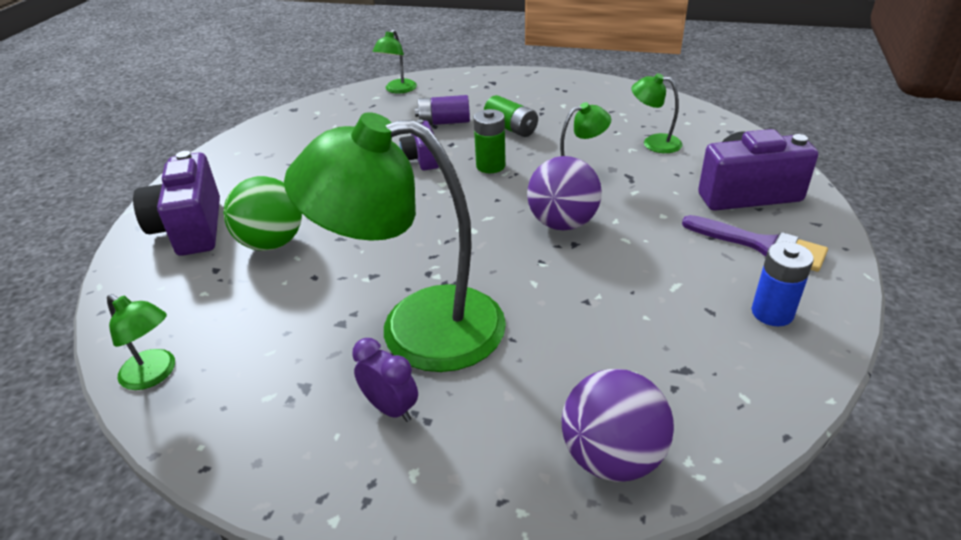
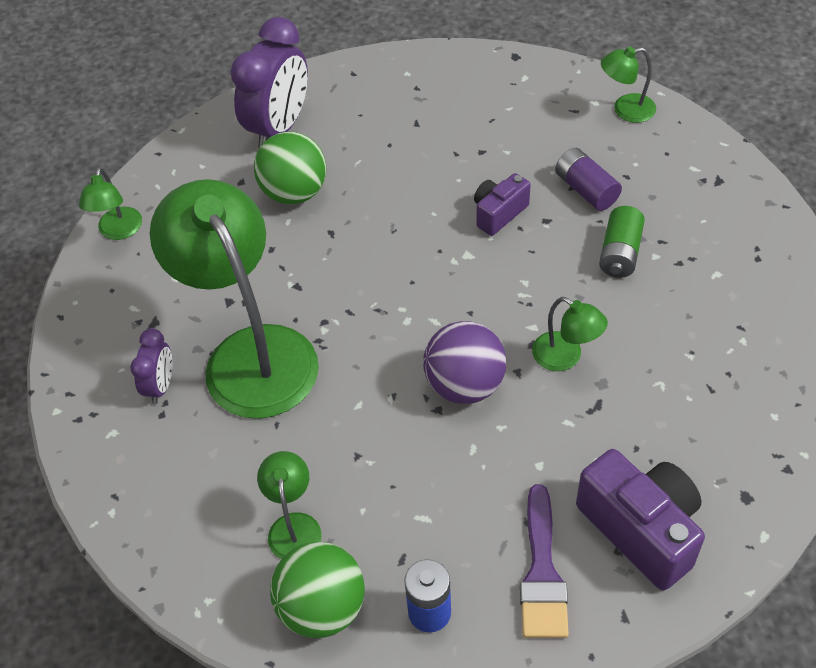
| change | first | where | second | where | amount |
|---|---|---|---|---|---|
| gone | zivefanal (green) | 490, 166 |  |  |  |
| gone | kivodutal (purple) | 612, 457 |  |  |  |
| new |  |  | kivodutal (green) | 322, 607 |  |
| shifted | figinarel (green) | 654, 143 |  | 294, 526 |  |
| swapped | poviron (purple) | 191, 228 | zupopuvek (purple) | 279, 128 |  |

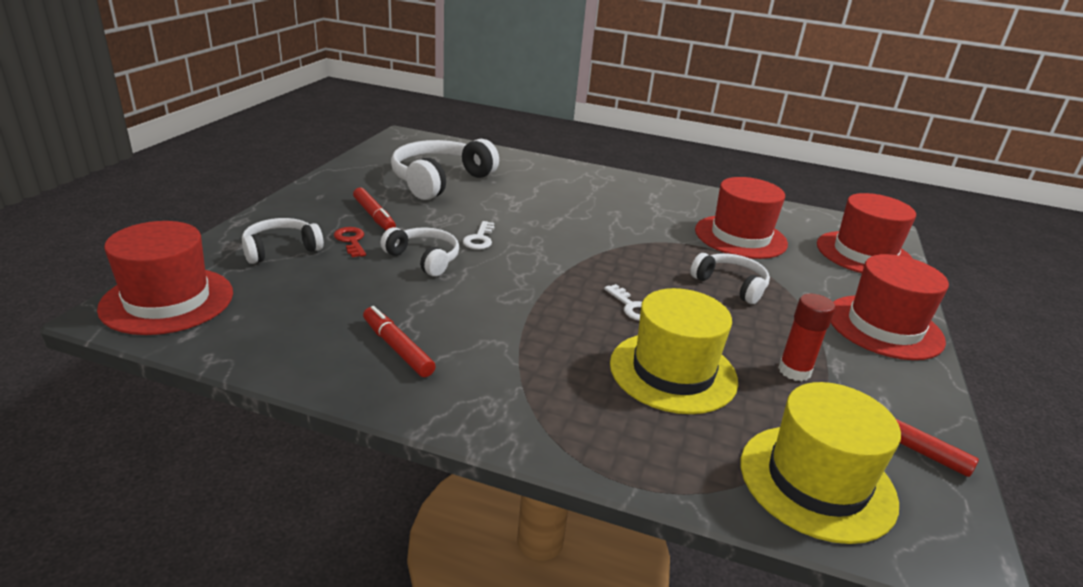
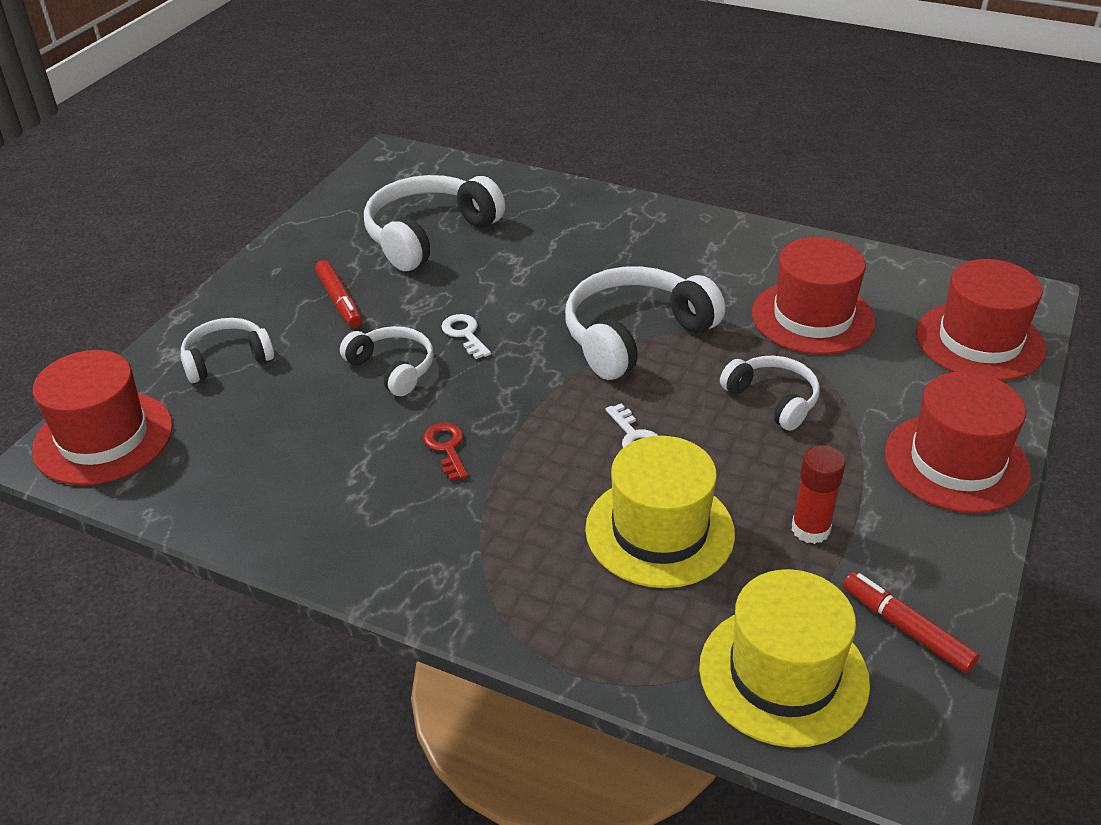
| change | first | where | second | where | amount |
|---|---|---|---|---|---|
| gone | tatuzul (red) | 397, 348 |  |  |  |
| new |  |  | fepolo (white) | 635, 336 |  |
| shifted | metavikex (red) | 351, 241 |  | 447, 448 |  |
| rotated | metavikex (white) | 479, 239 |  | 465, 334 | 135 degrees clockwise |

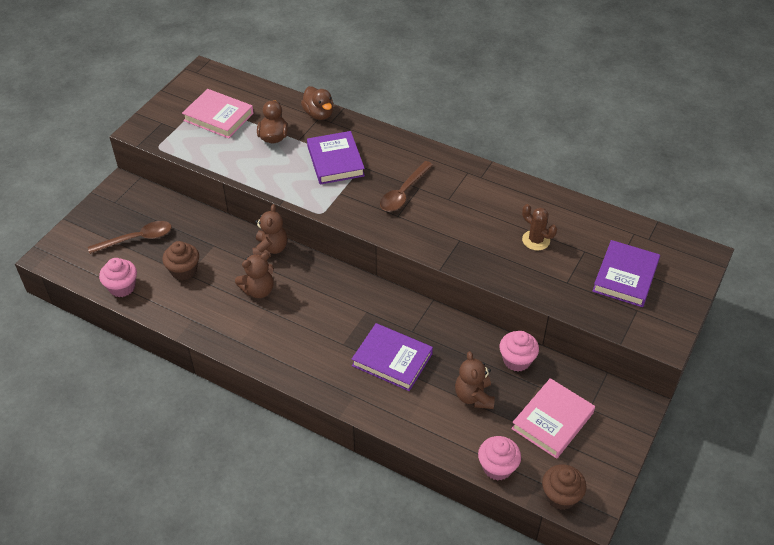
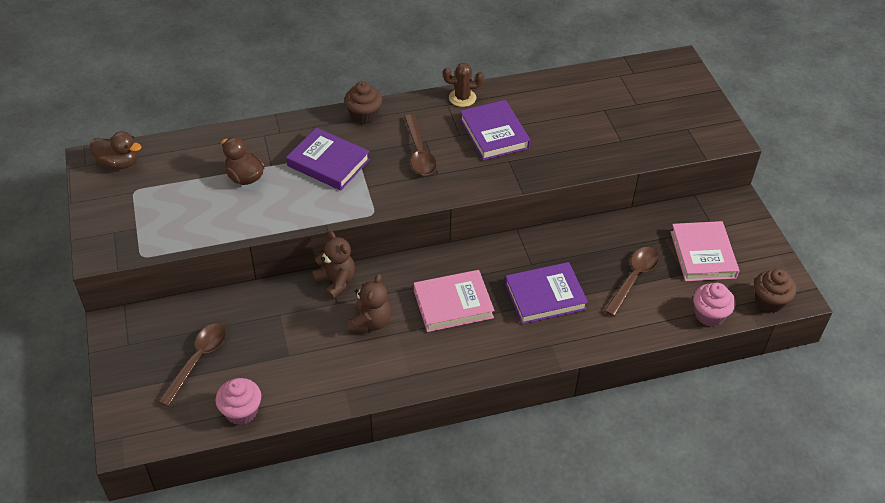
| change | first | where | second | where | amount |
|---|---|---|---|---|---|
| gone | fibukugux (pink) | 517, 360 |  |  |  |
| shifted | fibukugux (brown) | 184, 271 |  | 364, 115 |  |
| shifted | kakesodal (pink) | 218, 117 |  | 453, 304 |  |
| shifted | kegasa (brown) | 319, 114 |  | 119, 163 |  |
| shifted | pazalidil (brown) | 536, 240 |  | 462, 98 |  |
| shifted | kakesodal (purple) | 625, 277 |  | 494, 134 |  |
| swapped | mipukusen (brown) | 474, 396 | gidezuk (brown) | 634, 278 |  |

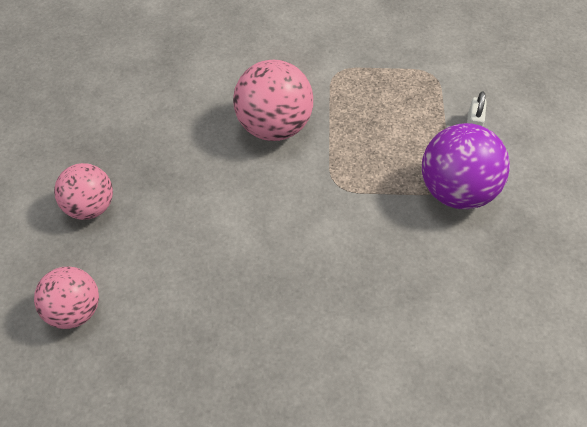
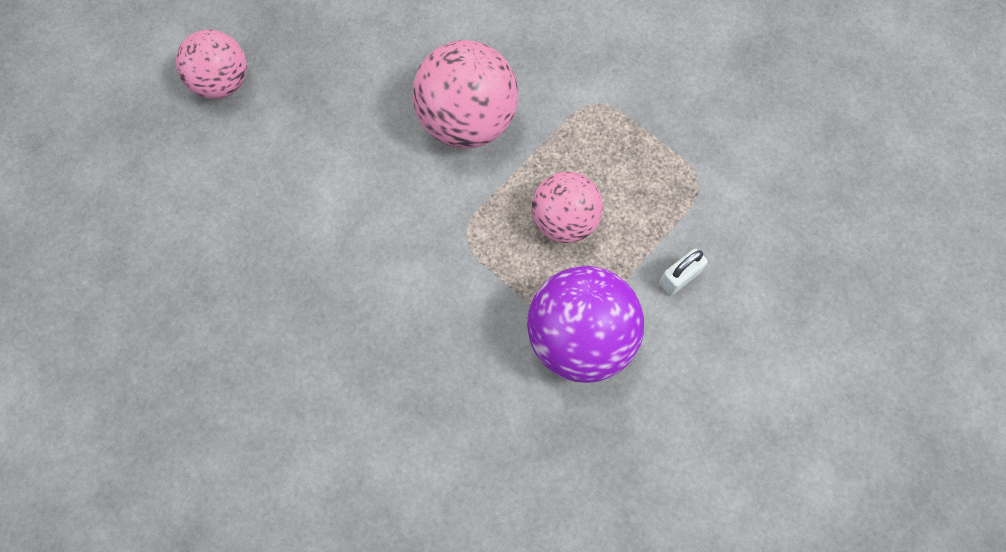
| change | first | where | second | where | amount |
|---|---|---|---|---|---|
| shifted | kivodutal (pink) | 74, 311 |  | 564, 221 |  |

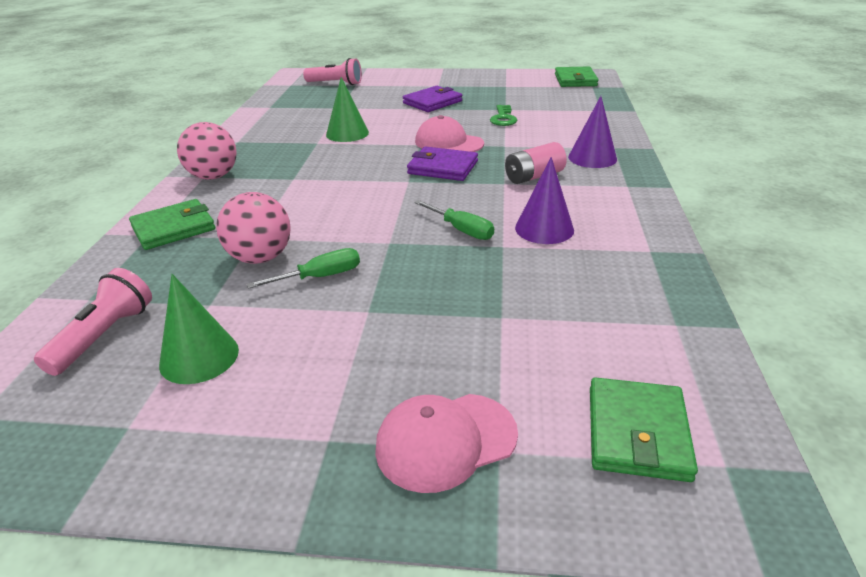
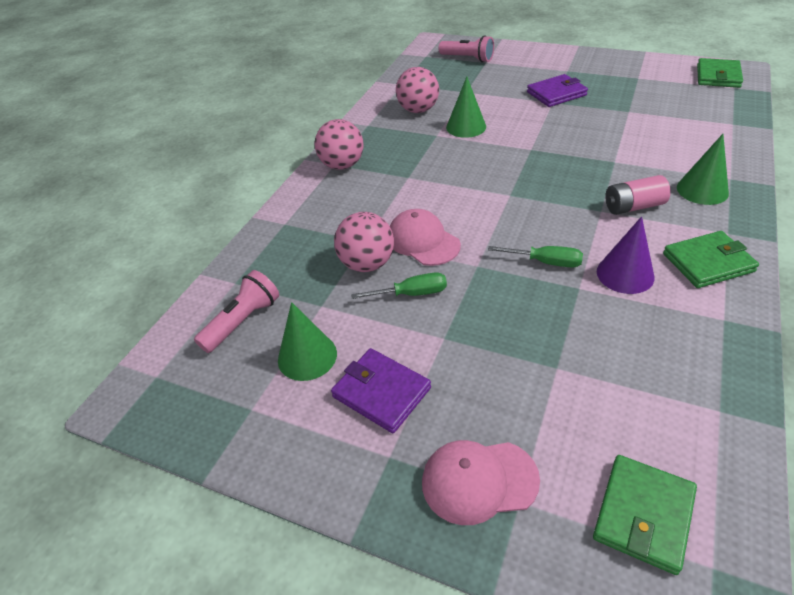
| change | first | where | second | where | amount |
|---|---|---|---|---|---|
| gone | metavikex (green) | 503, 118 |  |  |  |
| new |  |  | kivodutal (pink) | 418, 110 |  |
| shifted | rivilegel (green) | 174, 228 |  | 708, 262 |  |
| shifted | rivilegel (purple) | 443, 167 |  | 381, 392 |  |
| shifted | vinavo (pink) | 448, 143 |  | 423, 241 |  |
| repainted | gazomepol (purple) | 592, 158 | gazomepol (green) | 702, 190 |  |
| rotated | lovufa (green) | 461, 230 |  | 545, 262 | 45 degrees counterclockwise |

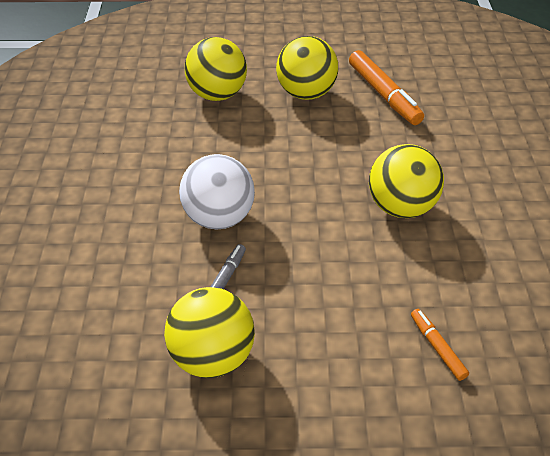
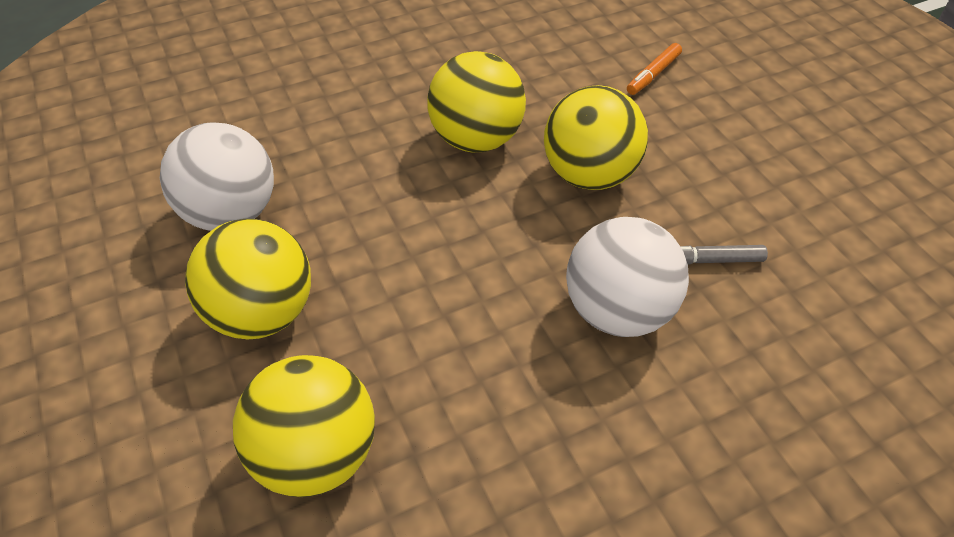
| change | first | where | second | where | amount |
|---|---|---|---|---|---|
| shifted | kivodutal (yellow) | 212, 356 |  | 589, 175 |  |
| swapped | tatuzul (orange) | 384, 94 | kivodutal (white) | 231, 213 |  |

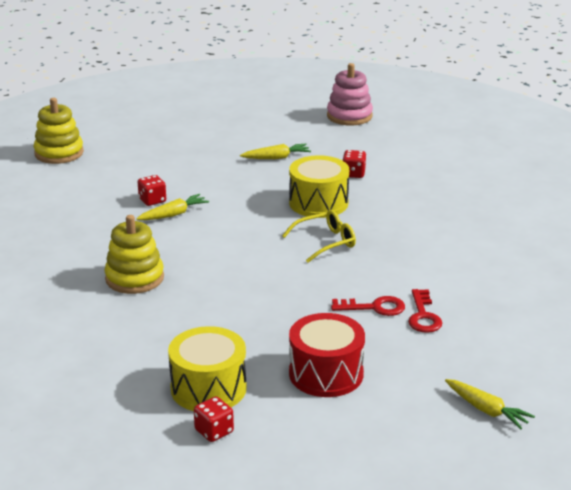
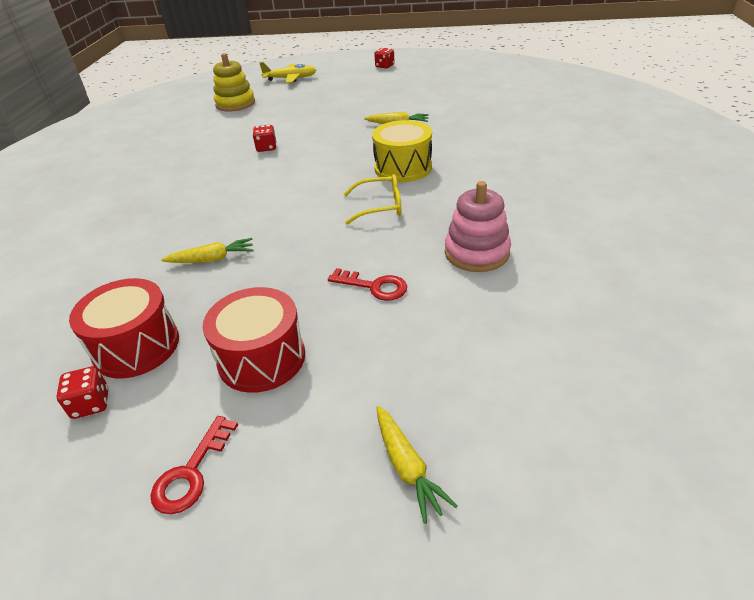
| change | first | where | second | where | amount |
|---|---|---|---|---|---|
| gone | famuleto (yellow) | 134, 278 |  |  |  |
| new |  |  | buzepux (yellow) | 290, 78 |  |
| shifted | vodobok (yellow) | 173, 214 |  | 212, 259 |  |
| shifted | famuleto (pink) | 349, 116 |  | 476, 253 |  |
| shifted | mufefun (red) | 353, 174 |  | 384, 66 |  |
| shifted | metavikex (red) | 423, 316 |  | 191, 472 |  |
| repainted | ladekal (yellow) | 208, 388 | ladekal (red) | 136, 346 |  |

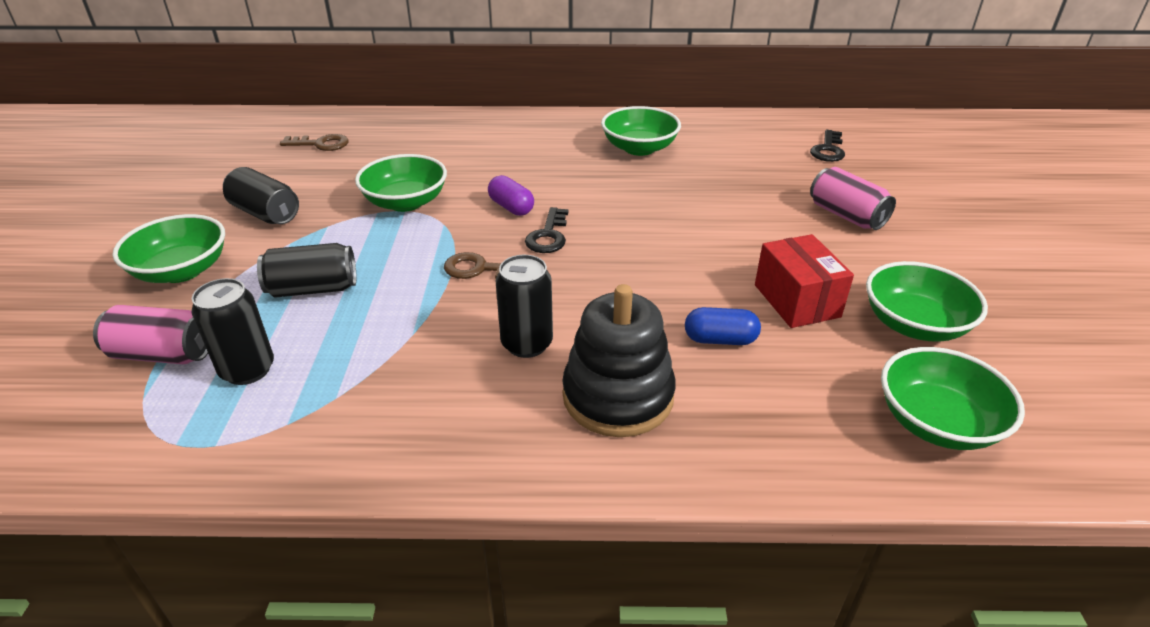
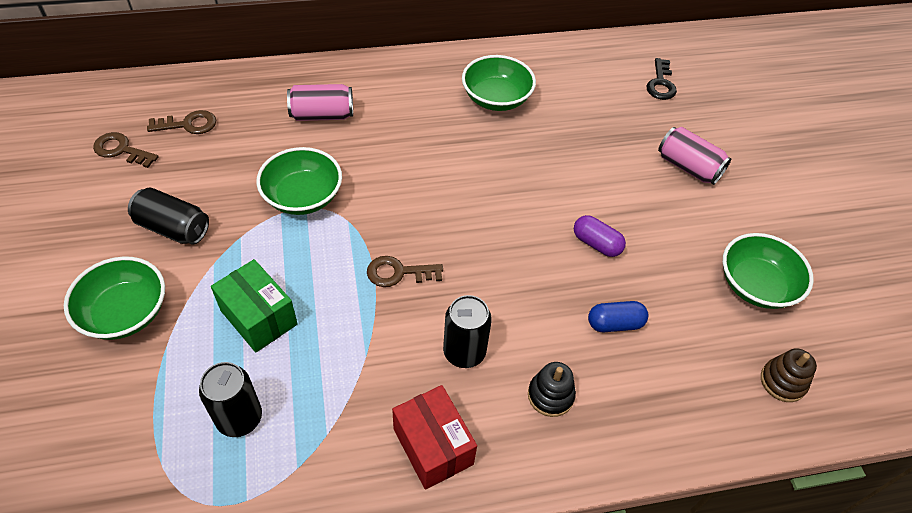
| change | first | where | second | where | amount |
|---|---|---|---|---|---|
| gone | metavikex (black) | 548, 236 |  |  |  |
| new |  |  | metavikex (brown) | 121, 150 |  |
| shifted | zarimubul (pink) | 163, 354 |  | 322, 115 |  |
| shifted | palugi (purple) | 511, 207 |  | 596, 244 |  |
| shifted | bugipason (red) | 796, 301 |  | 433, 446 |  |
| swapped | zarimubul (black) | 313, 289 | bugipason (green) | 259, 317 |  |
| swapped | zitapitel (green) | 936, 422 | famuleto (brown) | 782, 381 |  |
| scaled | famuleto (black) | 618, 396 |  | 550, 395 | x0.53 |

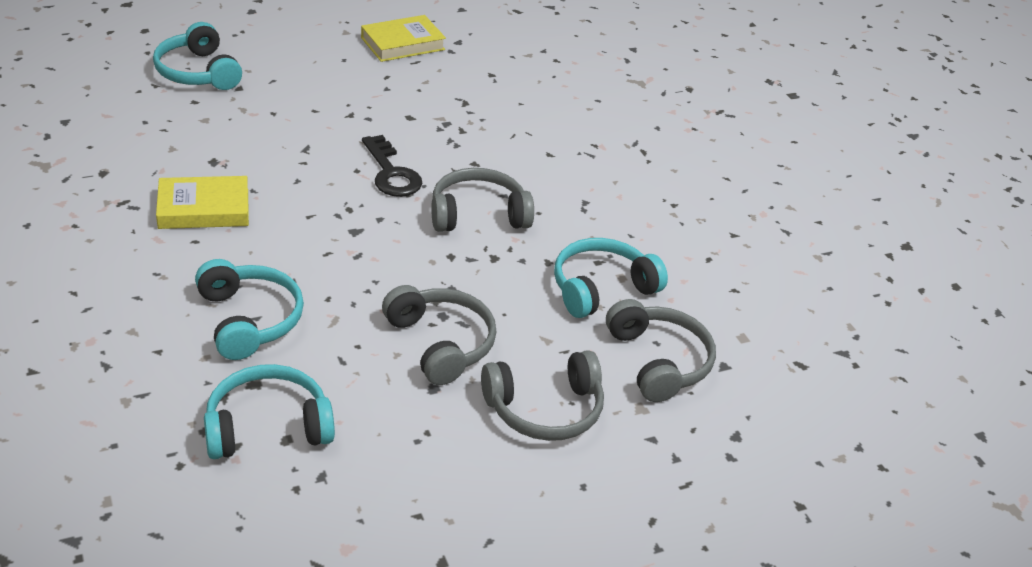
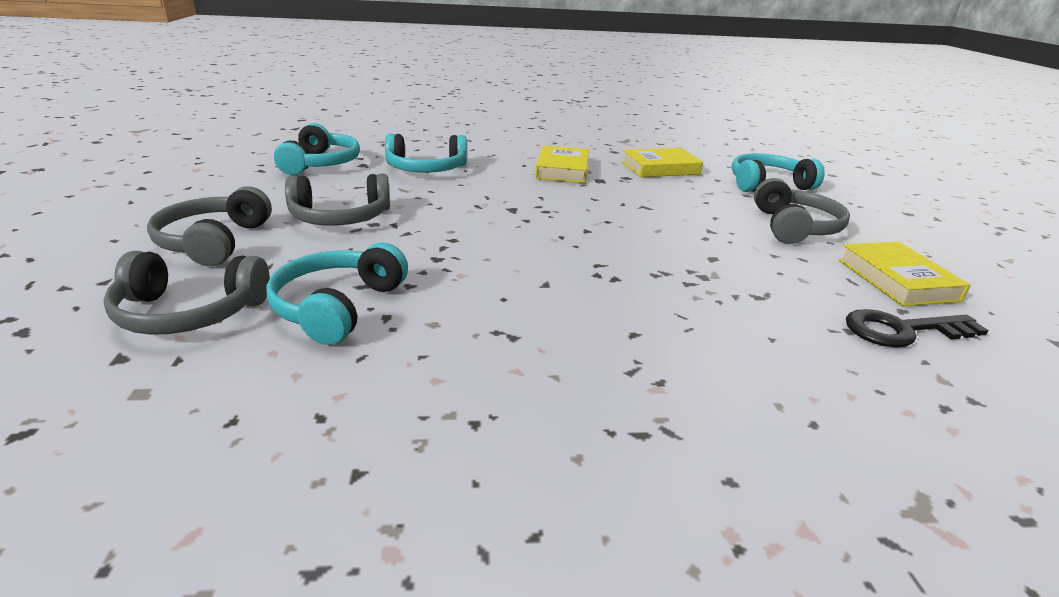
| change | first | where | second | where | amount |
|---|---|---|---|---|---|
| new |  |  | kakesodal (yellow) | 660, 168 |  |
| shifted | metavikex (black) | 391, 173 |  | 902, 330 |  |
| shifted | fepolo (grey) | 478, 214 |  | 794, 227 |  |
| rotated | fepolo (turquoise) | 601, 288 |  | 338, 307 | 150 degrees counterclockwise |

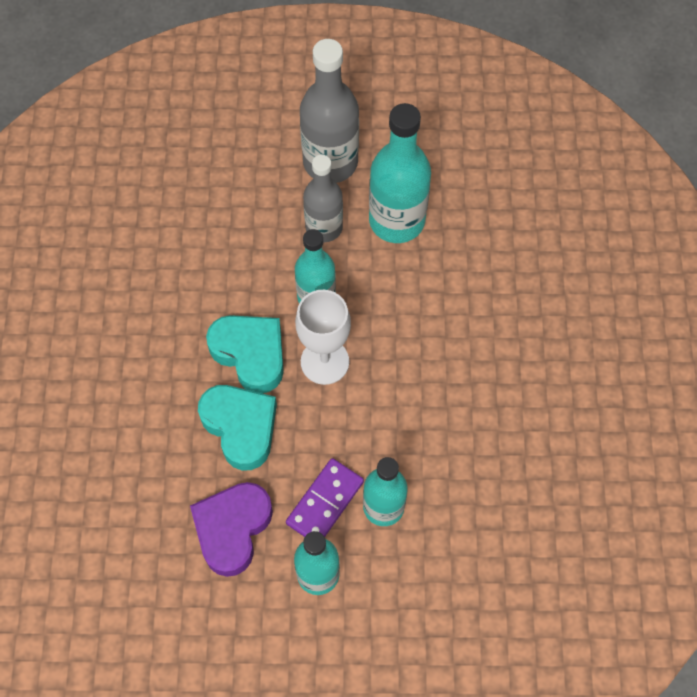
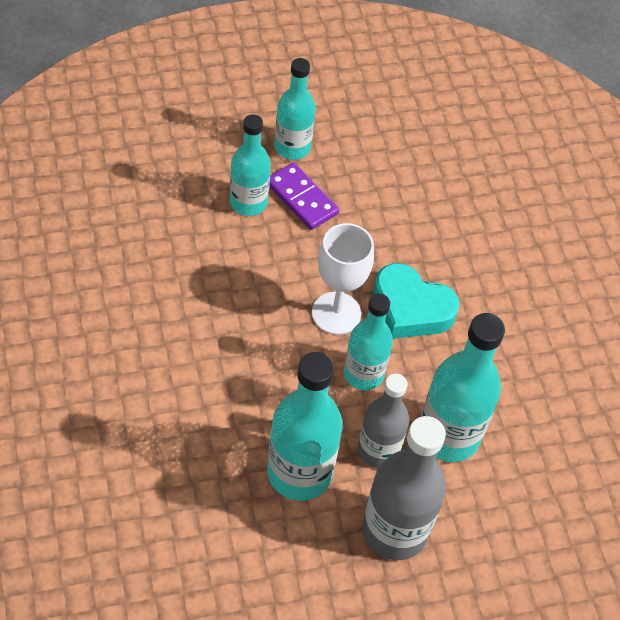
| change | first | where | second | where | amount |
|---|---|---|---|---|---|
| gone | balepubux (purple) | 232, 529 |  |  |  |
| gone | balepubux (turquoise) | 240, 427 |  |  |  |
| new |  |  | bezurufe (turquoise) | 448, 435 |  |
| rotated | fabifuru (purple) | 325, 502 |  | 301, 198 | 60 degrees counterclockwise |

